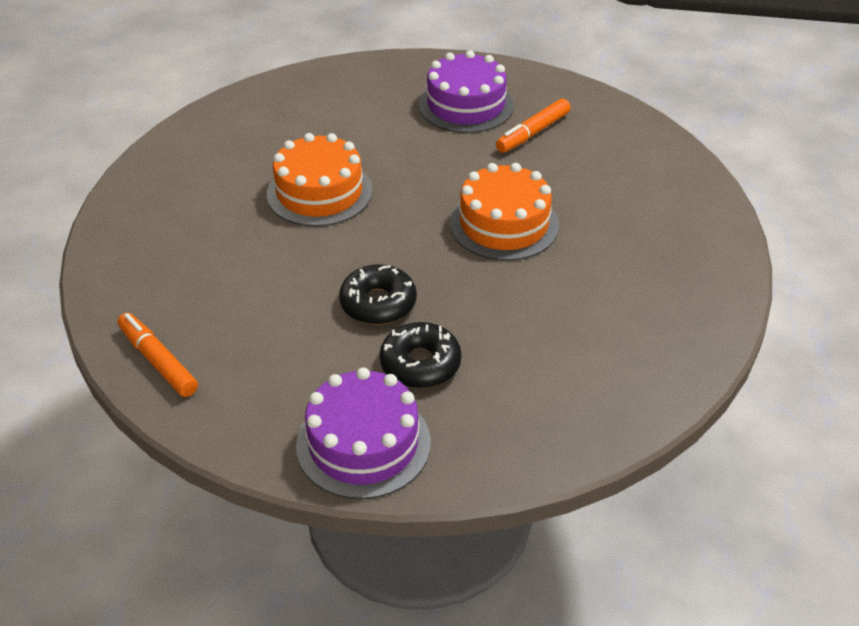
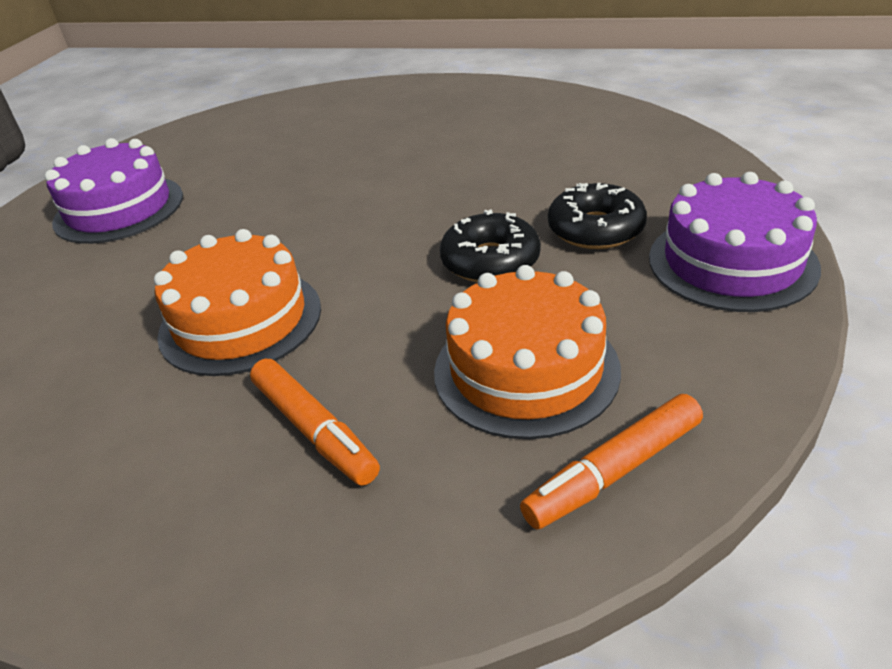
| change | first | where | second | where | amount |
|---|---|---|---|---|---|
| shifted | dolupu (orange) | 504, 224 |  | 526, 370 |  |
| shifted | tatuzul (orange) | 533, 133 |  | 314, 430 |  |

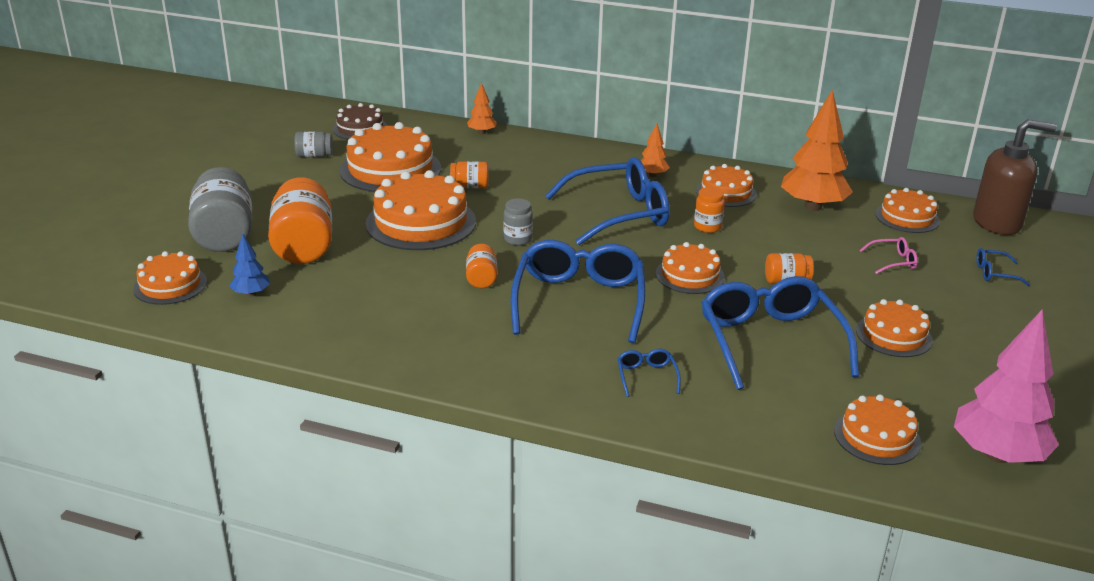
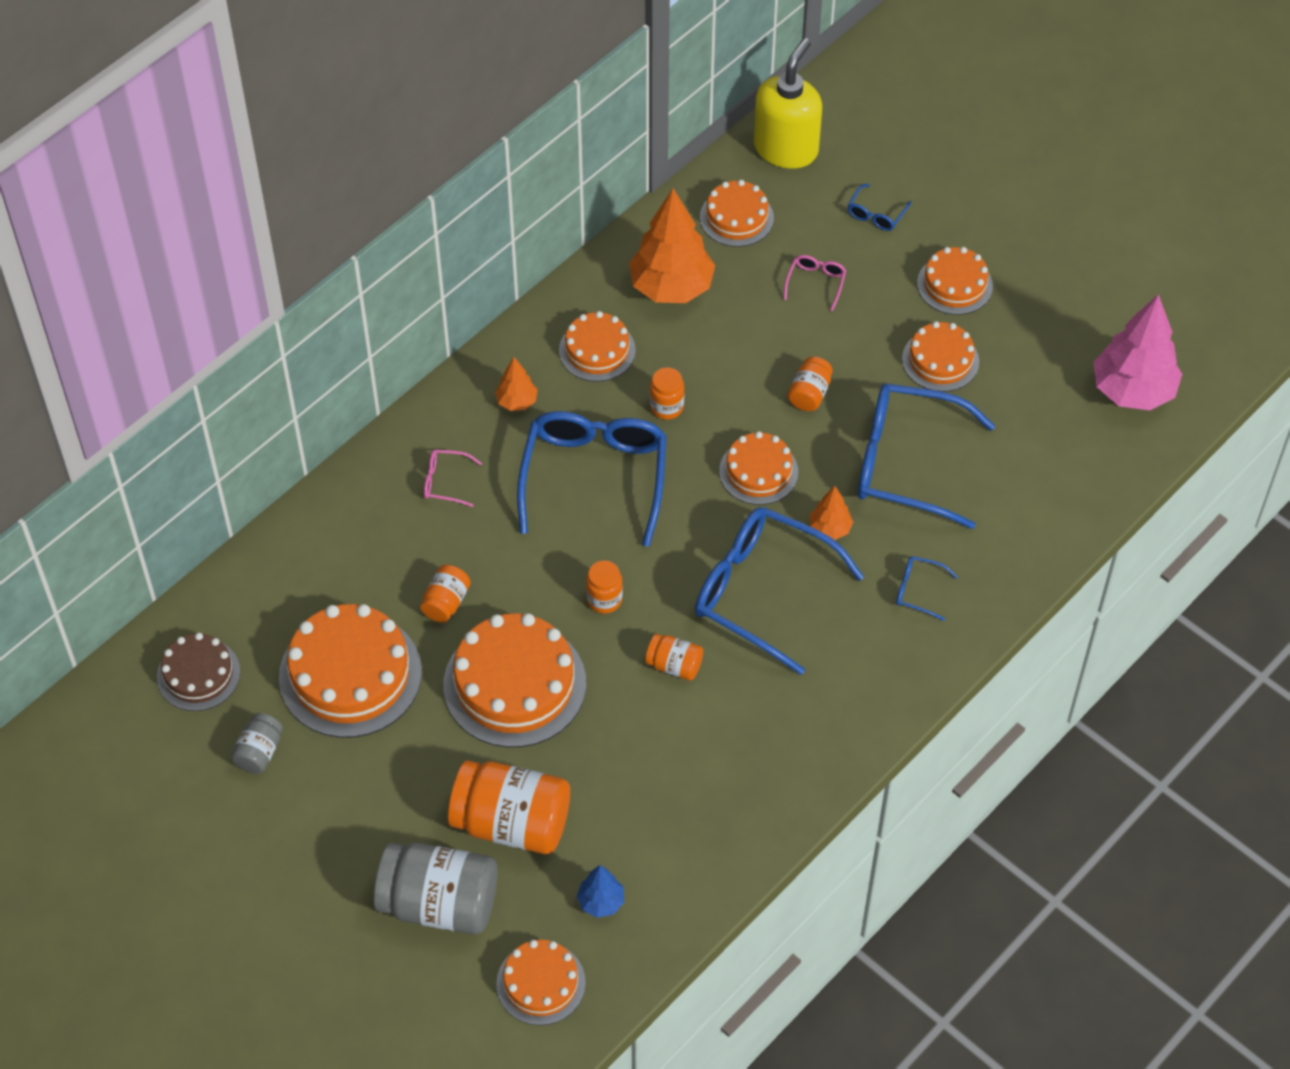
| change | first | where | second | where | amount |
|---|---|---|---|---|---|
| new |  |  | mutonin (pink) | 445, 482 |  |
| shifted | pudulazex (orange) | 482, 132 |  | 830, 529 |  |
| shifted | dolupu (orange) | 877, 437 |  | 954, 284 |  |
| repainted | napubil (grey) | 518, 239 | napubil (orange) | 604, 599 |  |
| repainted | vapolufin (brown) | 997, 223 | vapolufin (yellow) | 786, 148 |  |

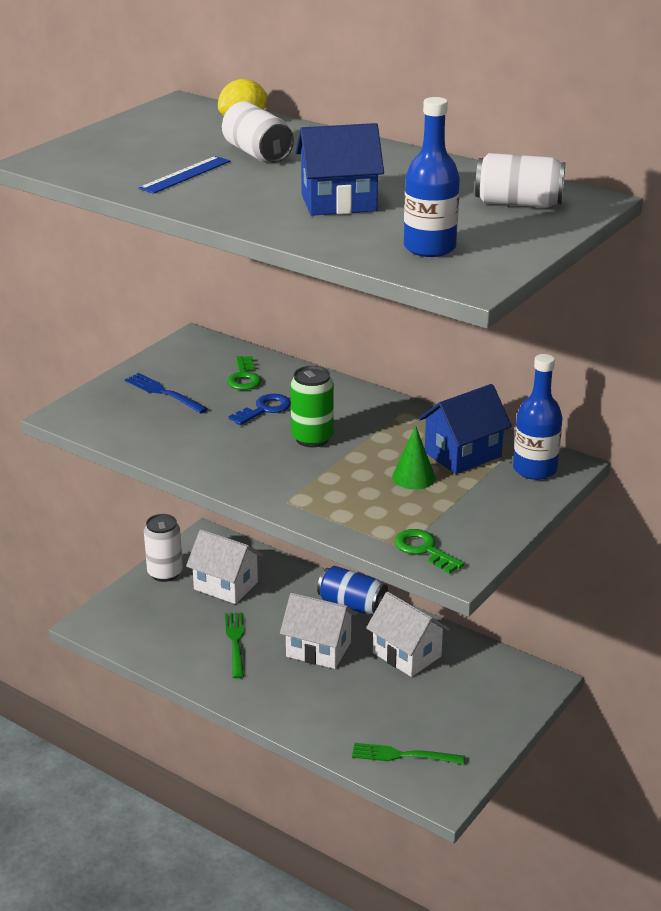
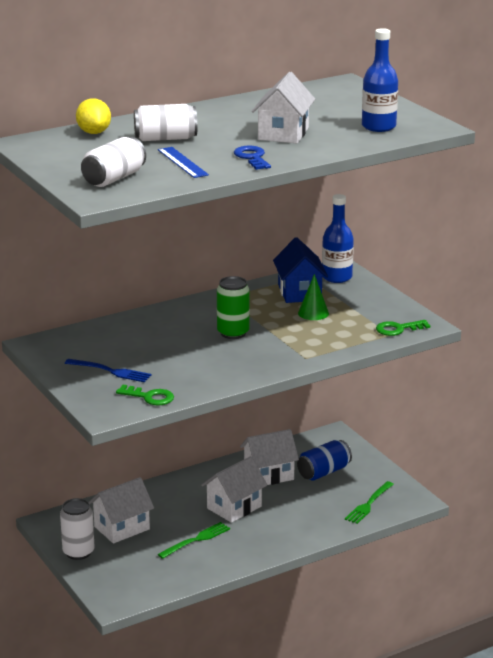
| change | first | where | second | where | amount |
|---|---|---|---|---|---|
| shifted | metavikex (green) | 244, 377 |  | 149, 397 |  |
| shifted | metavikex (blue) | 264, 409 |  | 252, 157 |  |
| shifted | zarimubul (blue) | 352, 605 |  | 324, 472 |  |
| shifted | zarimubul (white) | 518, 203 |  | 114, 178 |  |
| repainted | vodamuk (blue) | 338, 203 | vodamuk (white) | 283, 134 |  |
| rotated | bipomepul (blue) | 163, 393 |  | 110, 371 | 135 degrees counterclockwise |
| rotated | bipomepul (green) | 235, 642 |  | 196, 540 | 120 degrees clockwise |

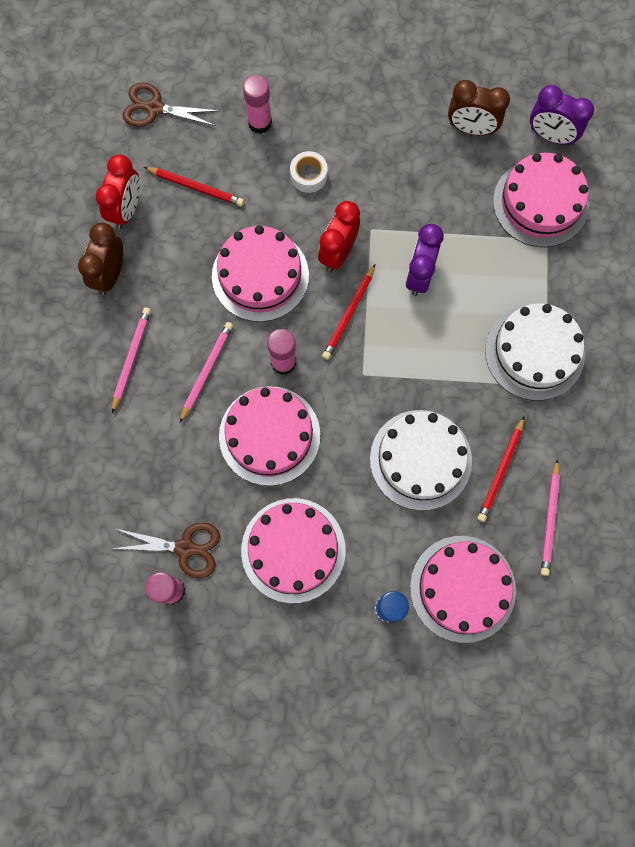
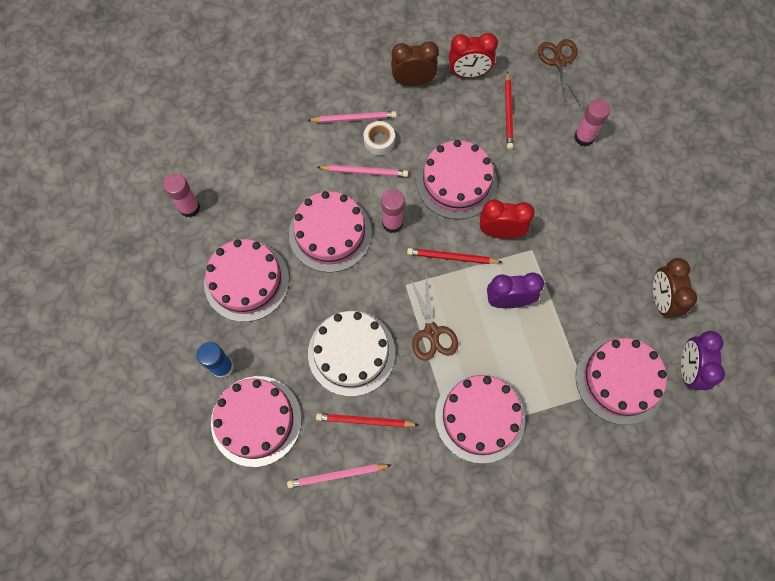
| change | first | where | second | where | amount |
|---|---|---|---|---|---|
| shifted | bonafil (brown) | 185, 548 |  | 432, 332 |  |
| shifted | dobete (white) | 308, 175 |  | 379, 141 |  |
| repainted | dolupu (white) | 534, 352 | dolupu (pink) | 480, 417 |  |

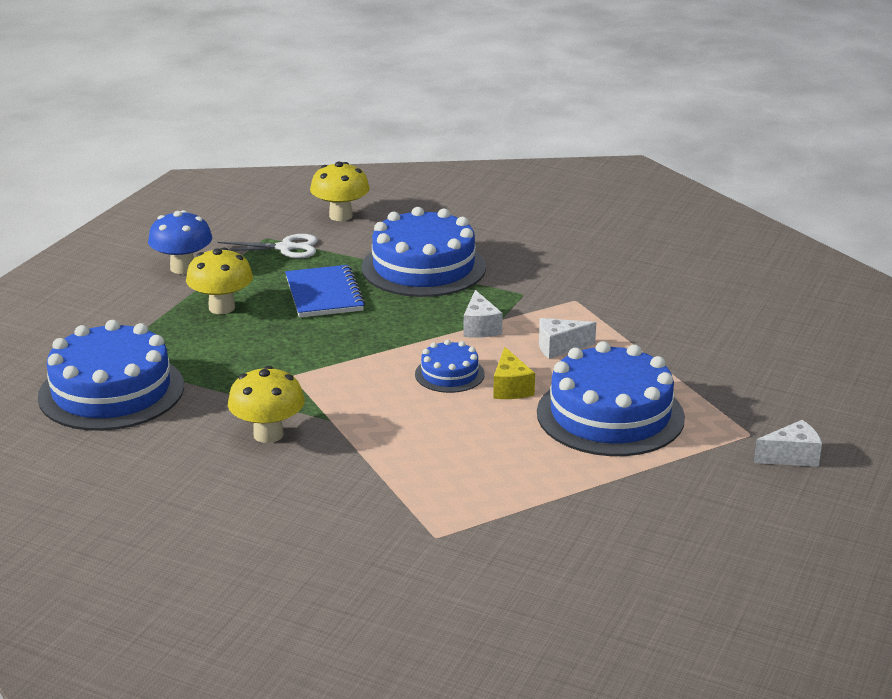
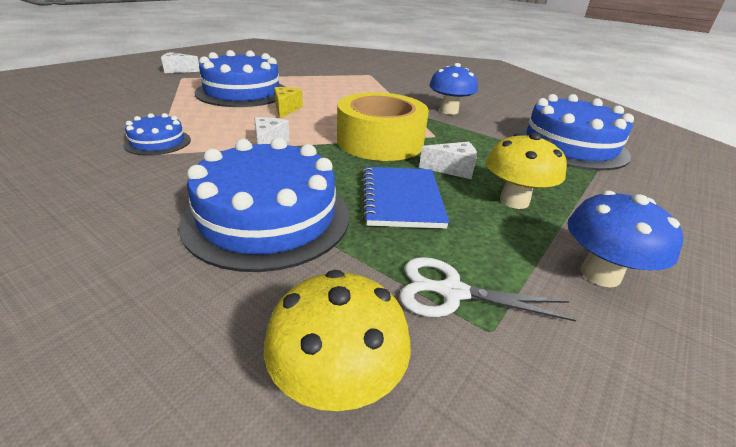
| change | first | where | second | where | amount |
|---|---|---|---|---|---|
| new |  |  | dobete (yellow) | 380, 141 |  |
| shifted | dolupu (blue) | 449, 374 |  | 158, 142 |  |
| shifted | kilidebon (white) | 559, 347 |  | 452, 169 |  |
| repainted | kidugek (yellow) | 268, 434 | kidugek (blue) | 449, 111 |  |

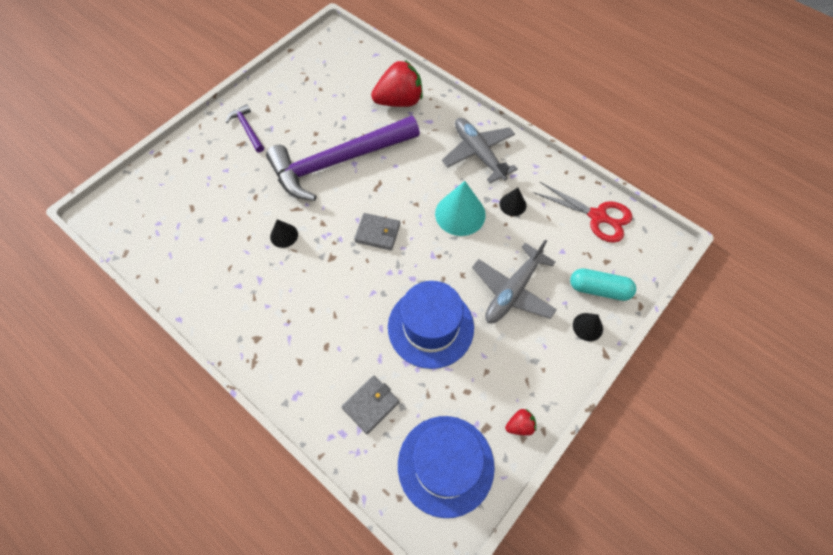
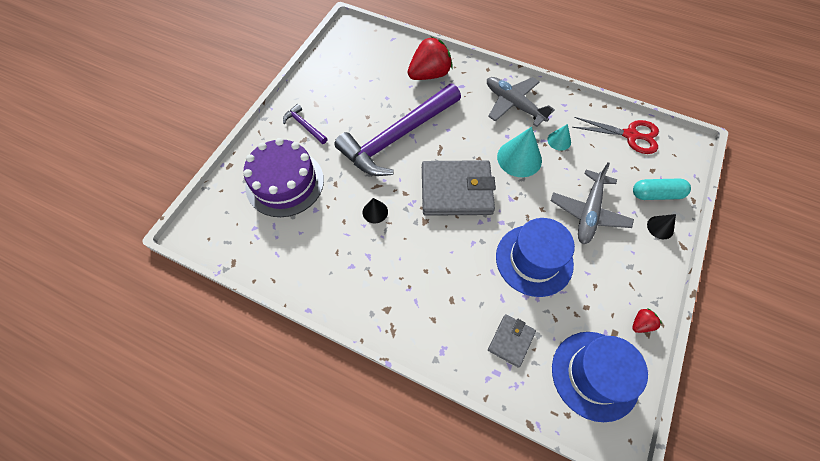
| change | first | where | second | where | amount |
|---|---|---|---|---|---|
| new |  |  | dolupu (purple) | 285, 183 |  |
| repainted | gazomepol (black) | 512, 204 | gazomepol (turquoise) | 559, 140 |  |
| scaled | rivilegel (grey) | 377, 233 |  | 456, 190 | x1.97 |

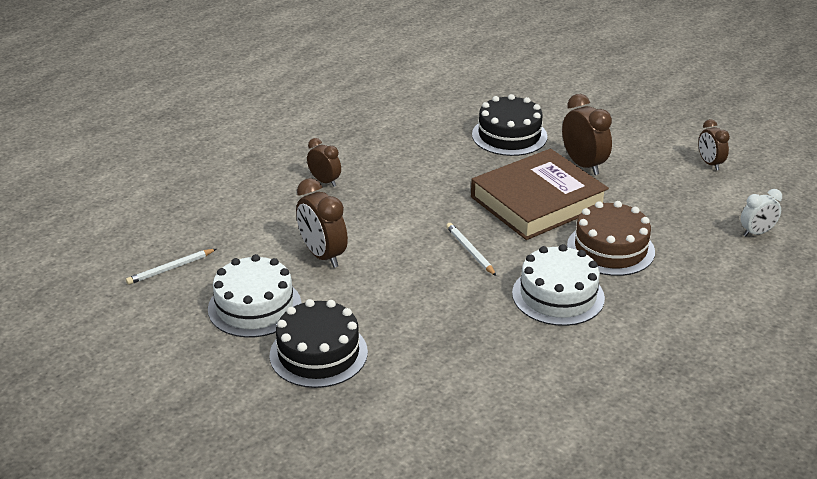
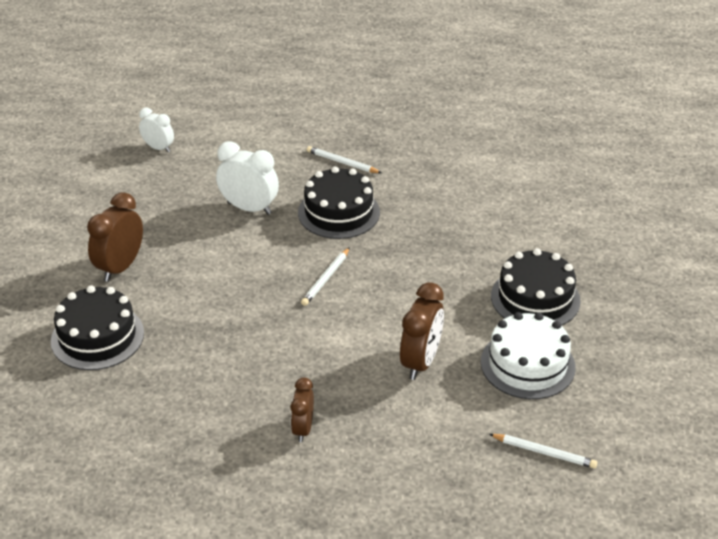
| change | first | where | second | where | amount |
|---|---|---|---|---|---|
| gone | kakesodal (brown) | 538, 201 |  |  |  |
| gone | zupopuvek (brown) | 709, 163 |  |  |  |
| new |  |  | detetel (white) | 342, 162 |  |
| swapped | dolupu (brown) | 610, 249 | zupopuvek (white) | 249, 208 |  |
| repainted | dolupu (white) | 558, 295 | dolupu (black) | 338, 212 |  |

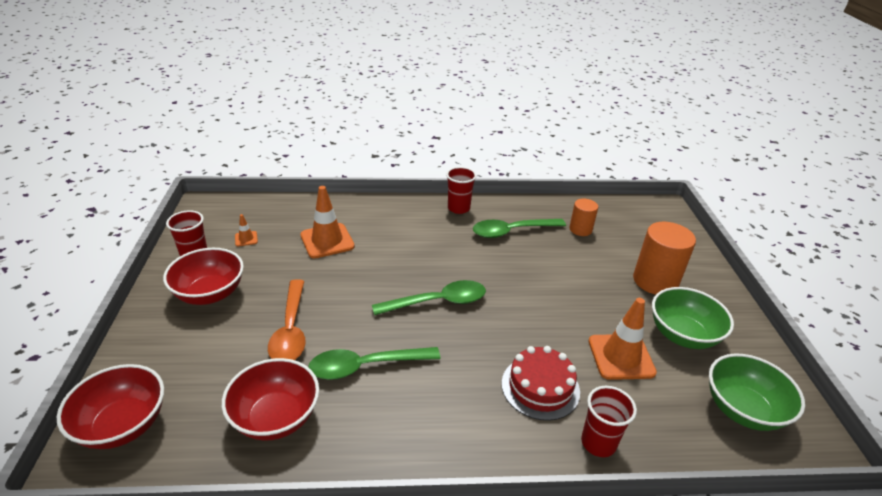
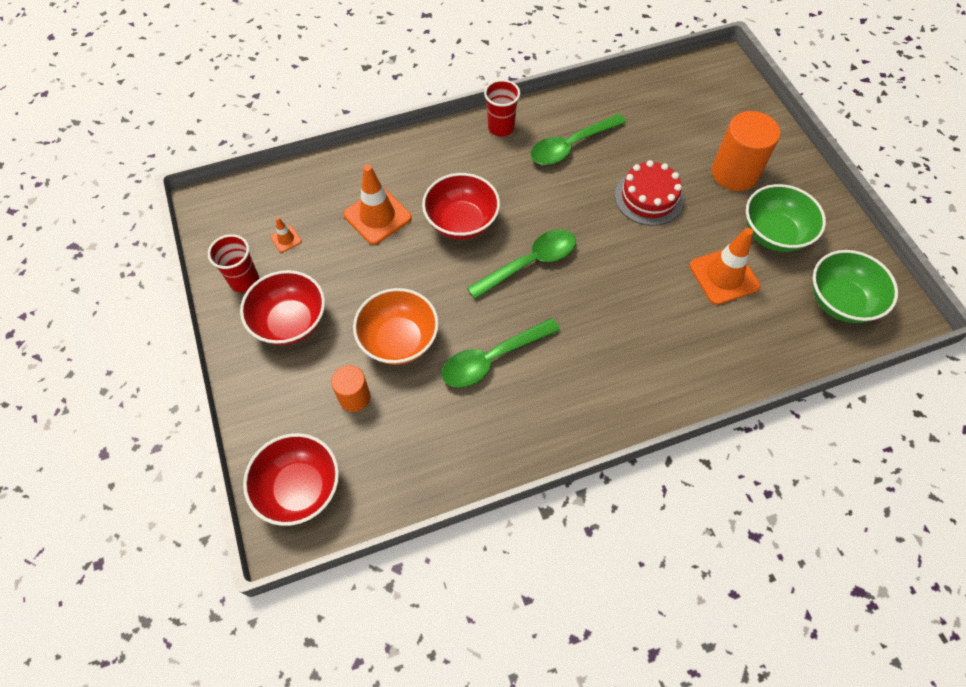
| change | first | where | second | where | amount |
|---|---|---|---|---|---|
| gone | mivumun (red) | 598, 443 |  |  |  |
| shifted | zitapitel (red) | 276, 417 |  | 462, 222 |  |
| shifted | dolupu (red) | 540, 387 |  | 648, 197 |  |
| shifted | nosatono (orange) | 580, 229 |  | 354, 397 |  |
| swapped | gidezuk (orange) | 291, 330 | zitapitel (orange) | 399, 340 |  |

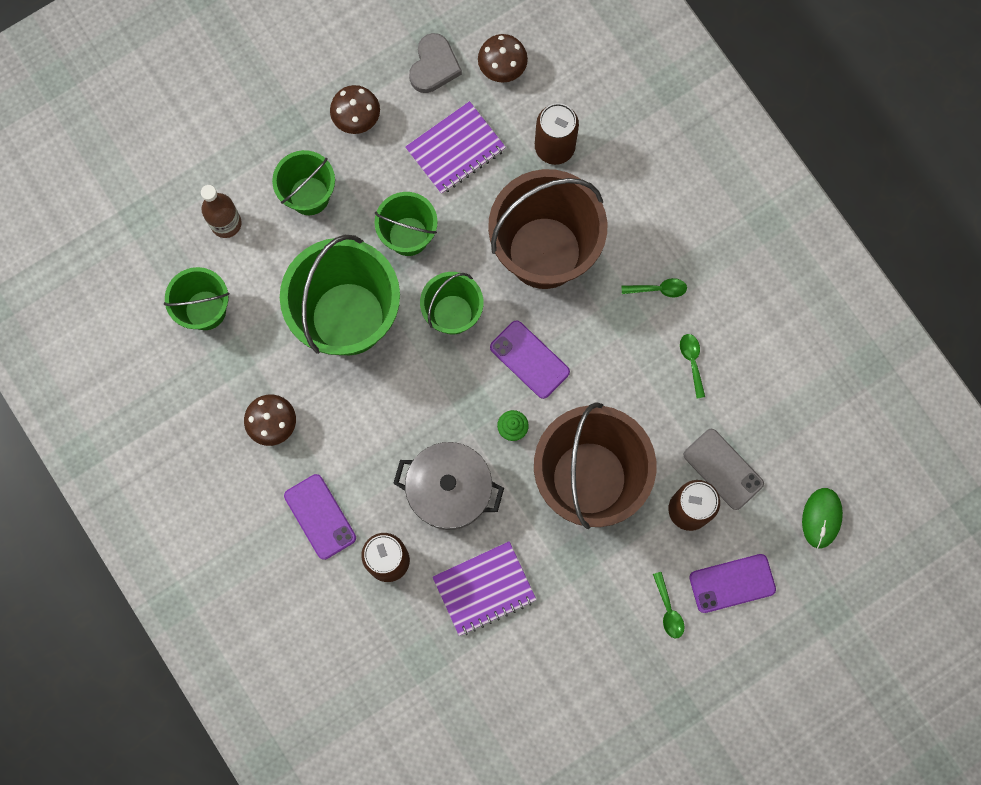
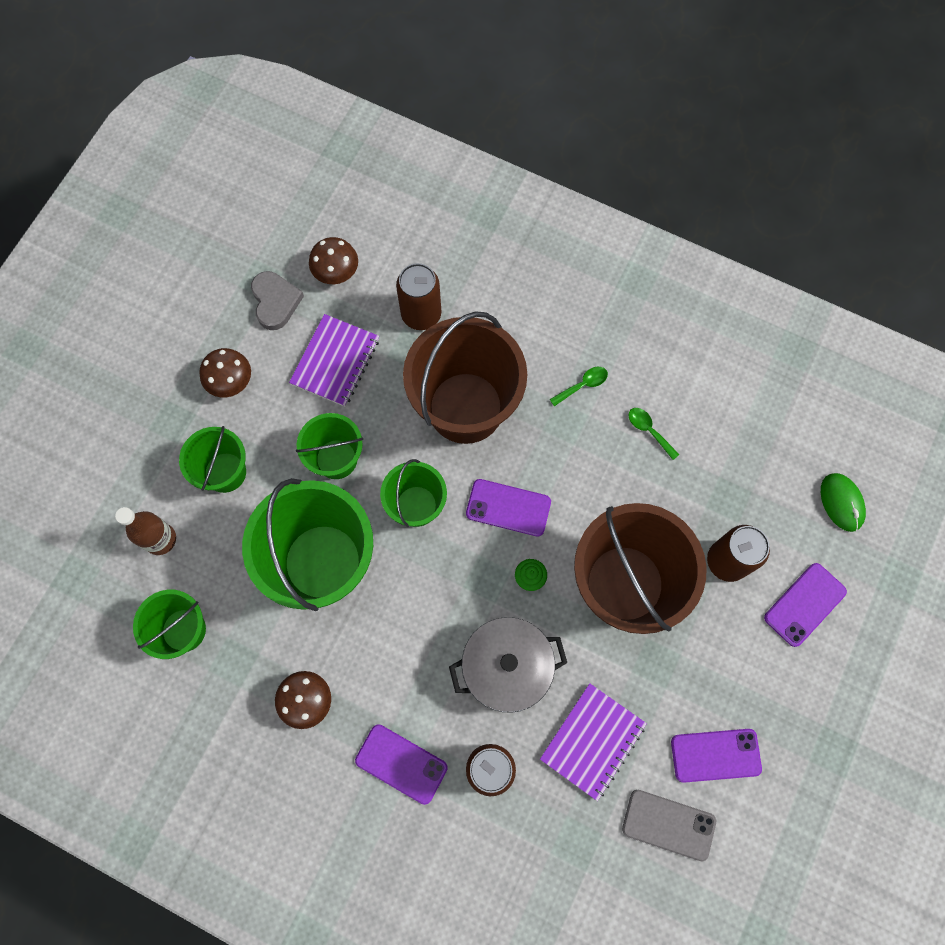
| change | first | where | second | where | amount |
|---|---|---|---|---|---|
| gone | gidezuk (green) | 668, 610 |  |  |  |
| new |  |  | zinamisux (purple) | 715, 755 |  |
| shifted | zinamisux (grey) | 723, 469 |  | 668, 825 |  |

